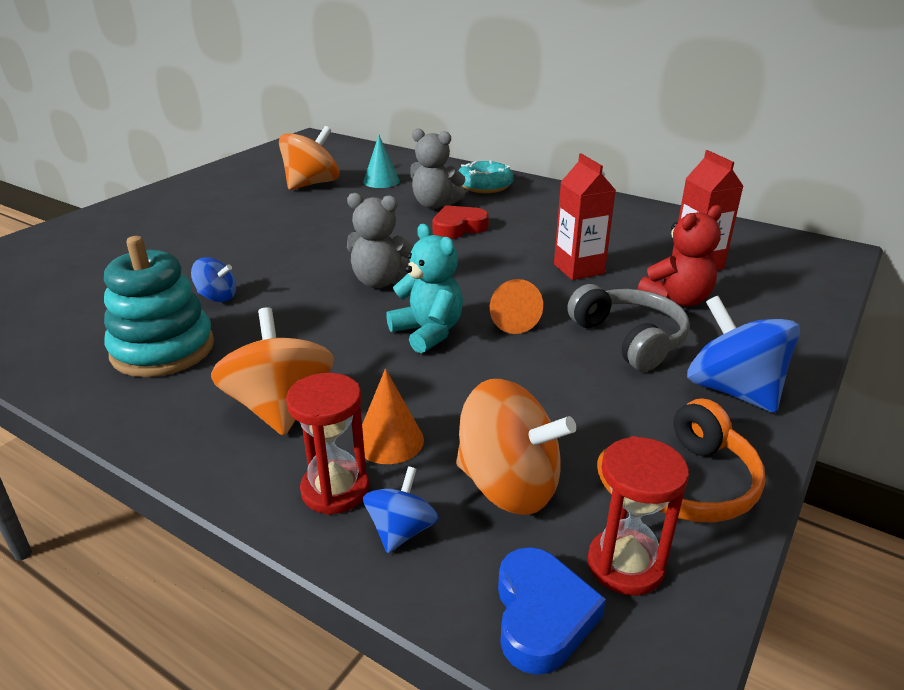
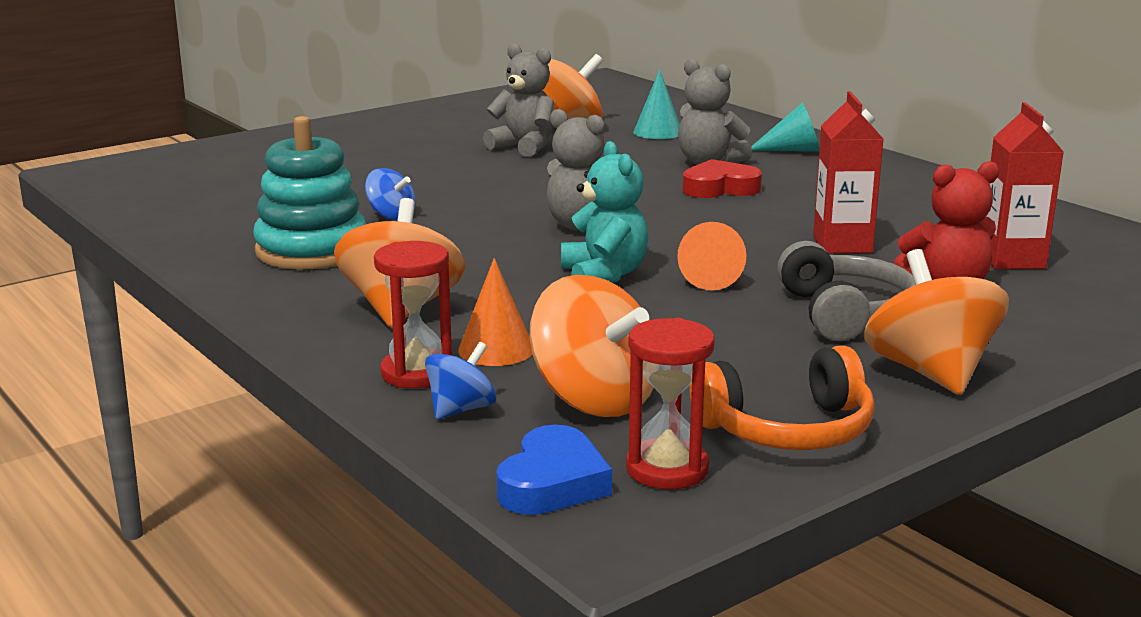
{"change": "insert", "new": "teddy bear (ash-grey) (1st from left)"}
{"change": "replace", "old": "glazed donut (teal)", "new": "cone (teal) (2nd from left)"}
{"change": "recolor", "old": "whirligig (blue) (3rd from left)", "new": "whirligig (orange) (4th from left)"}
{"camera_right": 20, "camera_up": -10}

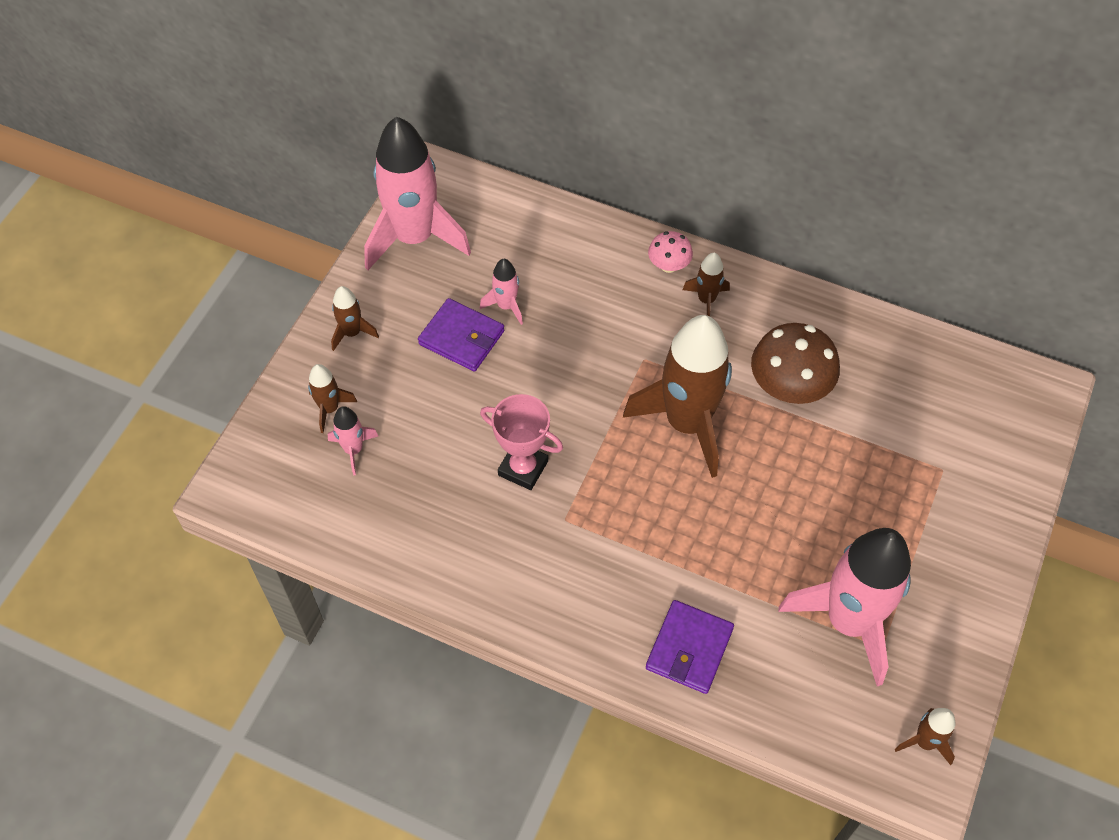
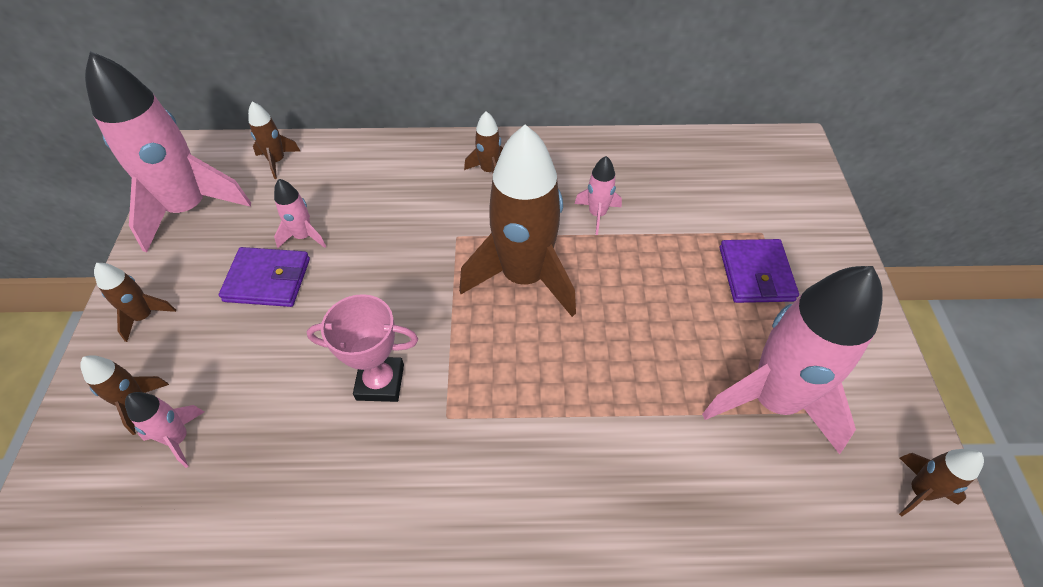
{"change": "delete", "old": "mushroom (rosy)"}
{"change": "insert", "new": "spaceship (brown) (3rd from left)"}
{"change": "move", "old": "card wallet (violet) (2nd from left)"}
{"change": "replace", "old": "mushroom (brown)", "new": "spaceship (rosy) (4th from left)"}
{"camera_right": -25, "camera_up": -5}

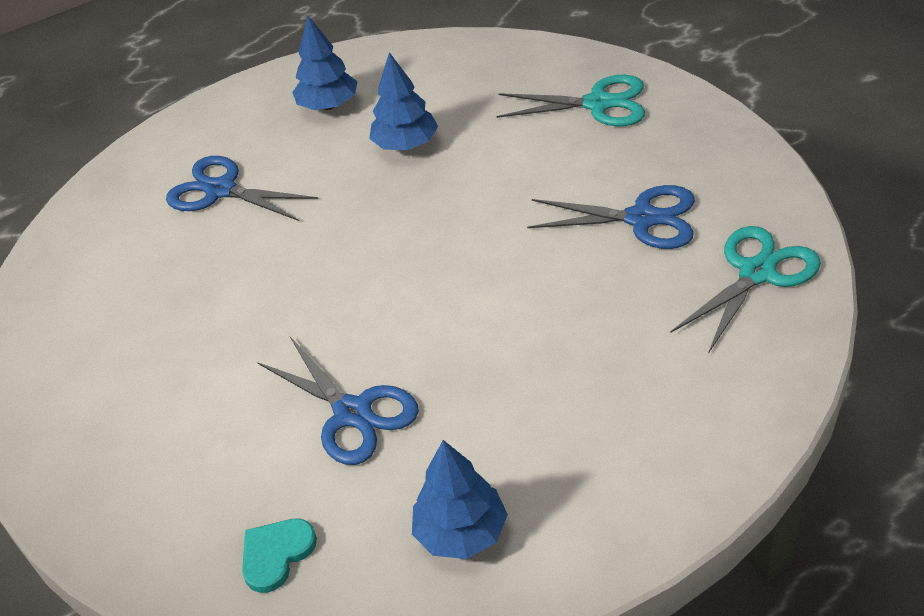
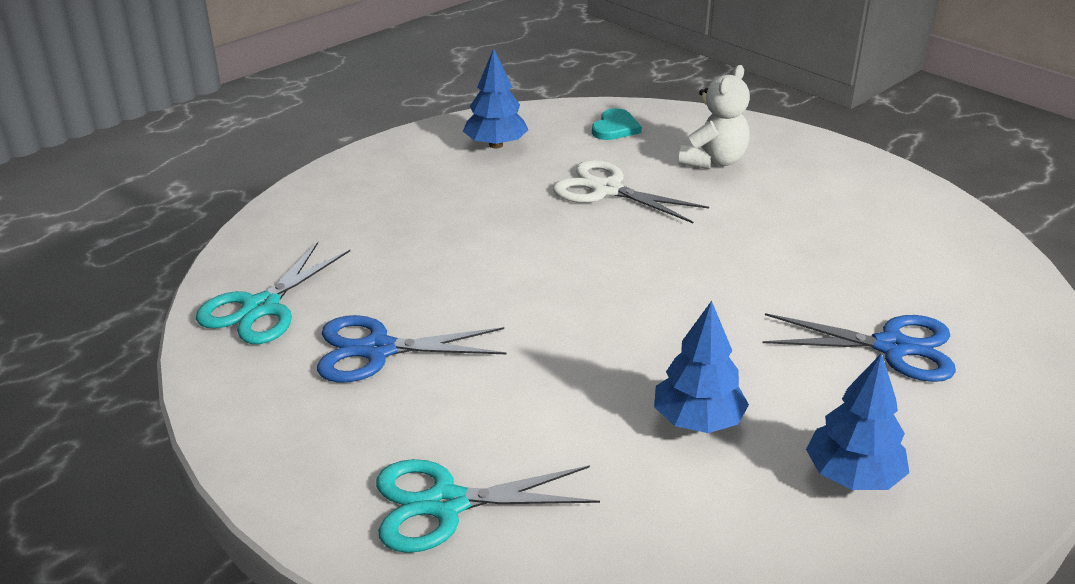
{"change": "insert", "new": "teddy bear (white)"}
{"change": "recolor", "old": "shears (blue) (2nd from left)", "new": "shears (white)"}
{"camera_right": 160, "camera_up": -10}

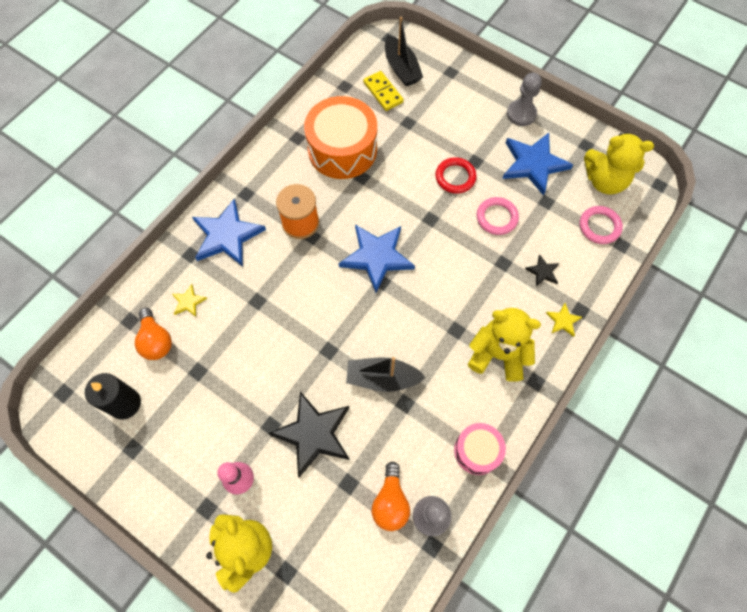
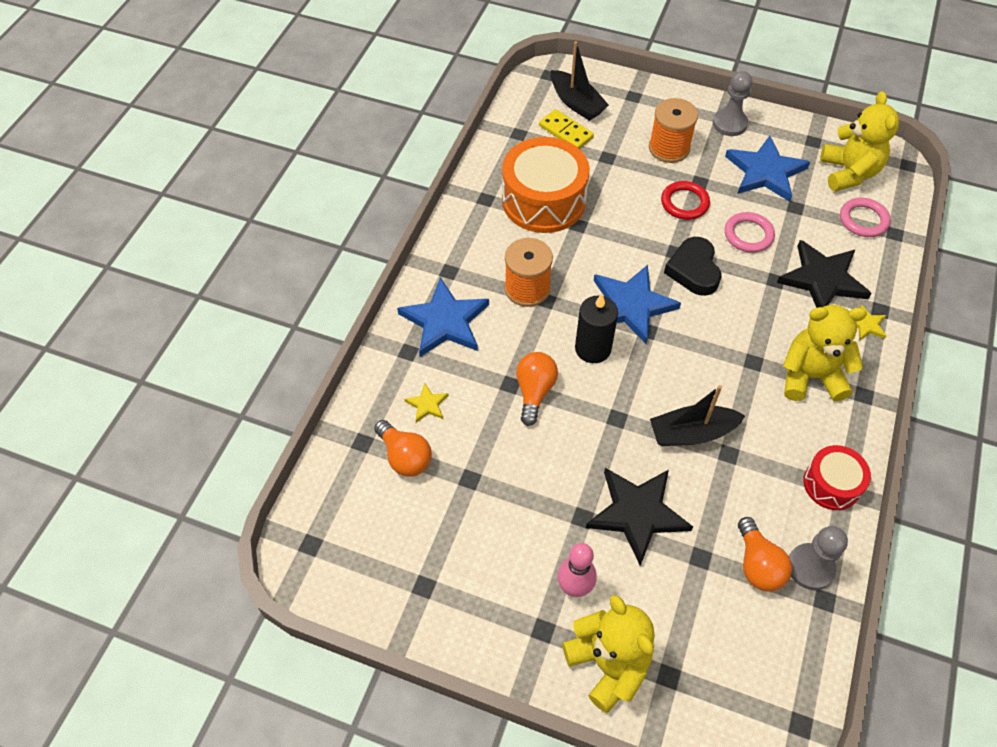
{"change": "insert", "new": "lightbulb (orange) (2nd from left)"}
{"change": "insert", "new": "bobbin (orange) (2nd from left)"}
{"change": "insert", "new": "heart shape (black)"}
{"change": "move", "old": "wax candle (black)"}
{"change": "recolor", "old": "toy drum (rosy)", "new": "toy drum (red)"}
{"change": "rotate", "old": "teddy bear (bright yellow) (3rd from left)", "degrees": -90}
{"change": "resize", "old": "five-pointed star (black) (2nd from left)", "factor": 2.2}
{"camera_right": -15, "camera_up": -10}

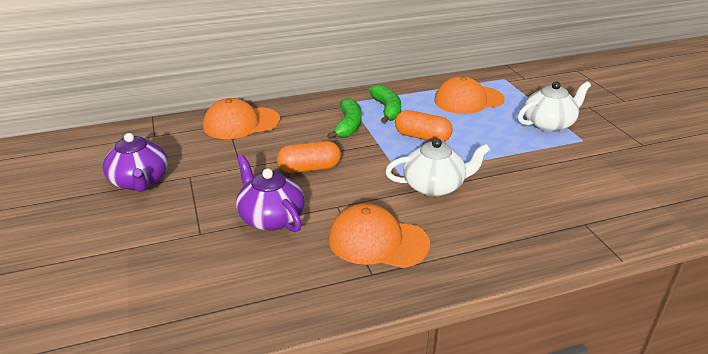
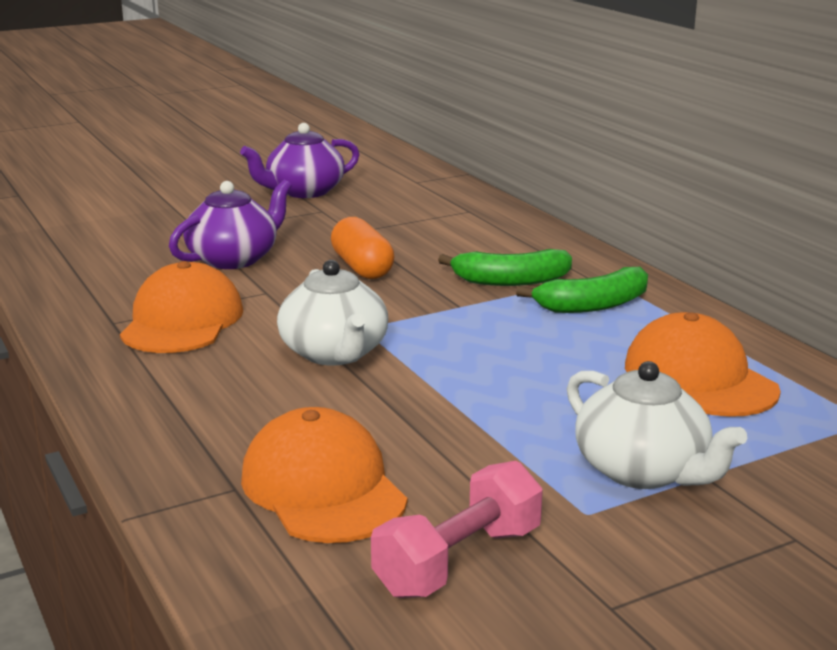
{"change": "delete", "old": "pill (orange) (2nd from left)"}
{"change": "insert", "new": "free weight (rosy)"}
{"change": "move", "old": "cap (orange) (1st from left in the first image)", "new": "cap (orange) (2nd from left)"}
{"camera_right": 80, "camera_up": -10}

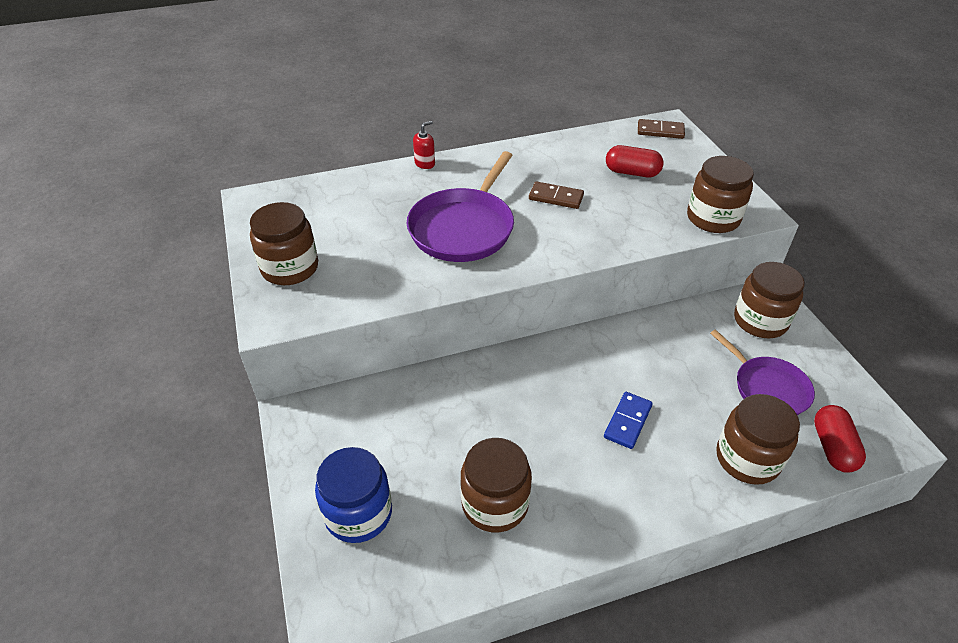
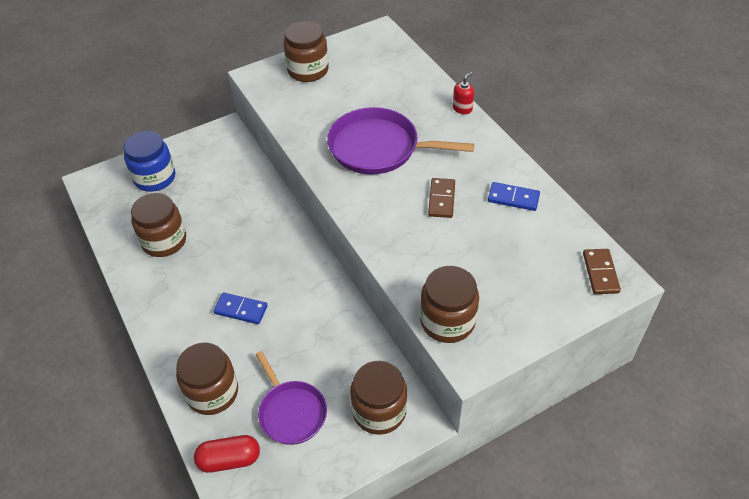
{"change": "delete", "old": "pill (red) (1st from left)"}
{"change": "insert", "new": "domino tile (blue) (2nd from left)"}
{"change": "rotate", "old": "soap dispenser (red)", "degrees": -90}
{"change": "rotate", "old": "skillet (violet) (2nd from left in the first image)", "degrees": -75}
{"camera_right": 80, "camera_up": 5}

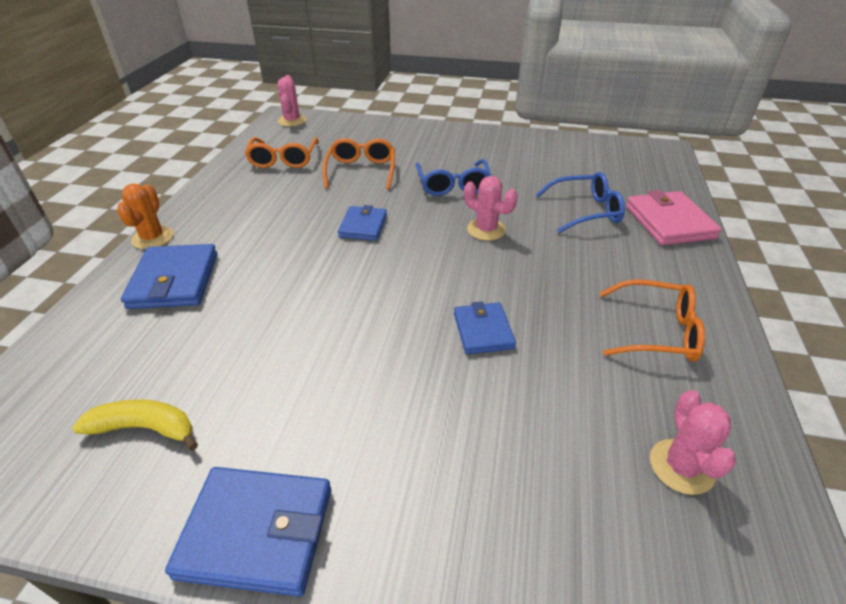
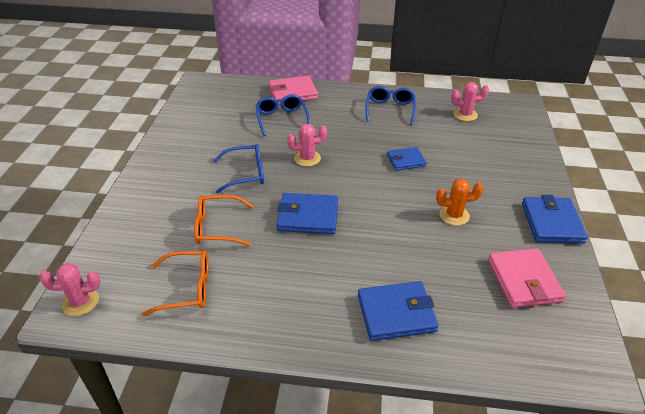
{"change": "move", "old": "saguaro cactus (orange)"}
{"change": "replace", "old": "banana (bright yellow)", "new": "card wallet (rosy) (2nd from left)"}
{"change": "recolor", "old": "glasses (orange) (3rd from left)", "new": "glasses (blue) (3rd from left)"}
{"change": "rotate", "old": "saguaro cactus (rosy) (2nd from left)", "degrees": 45}
{"change": "resize", "old": "card wallet (blue) (3rd from left in the first image)", "factor": 1.56}
{"camera_right": -95, "camera_up": 0}

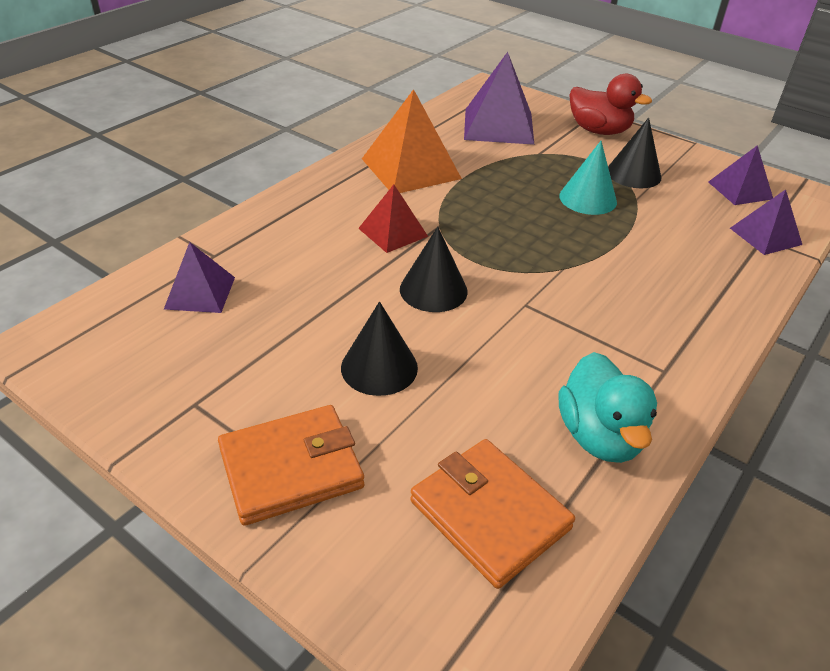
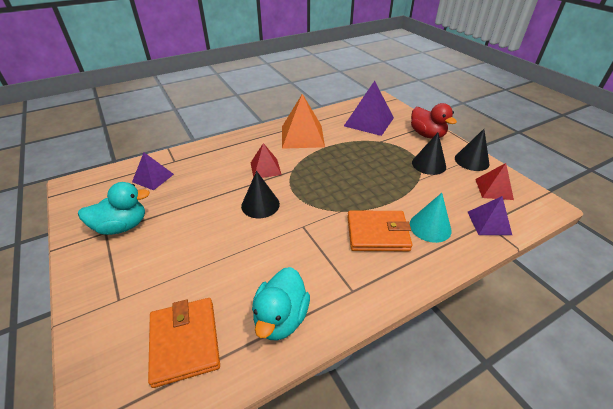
{"change": "insert", "new": "toy duck (teal) (1st from left)"}
{"change": "move", "old": "card wallet (orange) (1st from left in the first image)", "new": "card wallet (orange) (2nd from left)"}
{"change": "move", "old": "cone (black) (1st from left in the first image)", "new": "cone (black) (3rd from left)"}
{"change": "move", "old": "cone (teal)"}
{"change": "recolor", "old": "pyramid (violet) (3rd from left)", "new": "pyramid (red) (2nd from left)"}
{"camera_right": 25, "camera_up": 0}

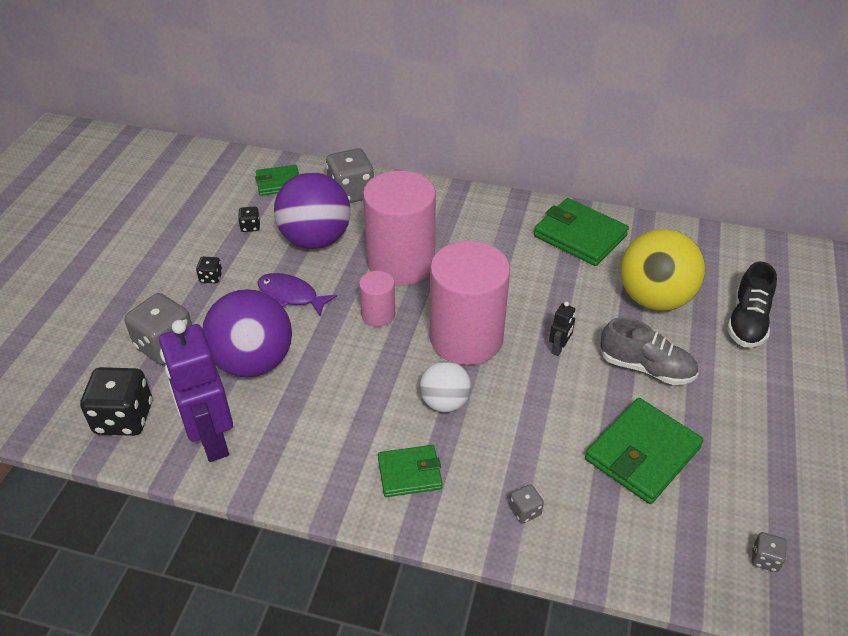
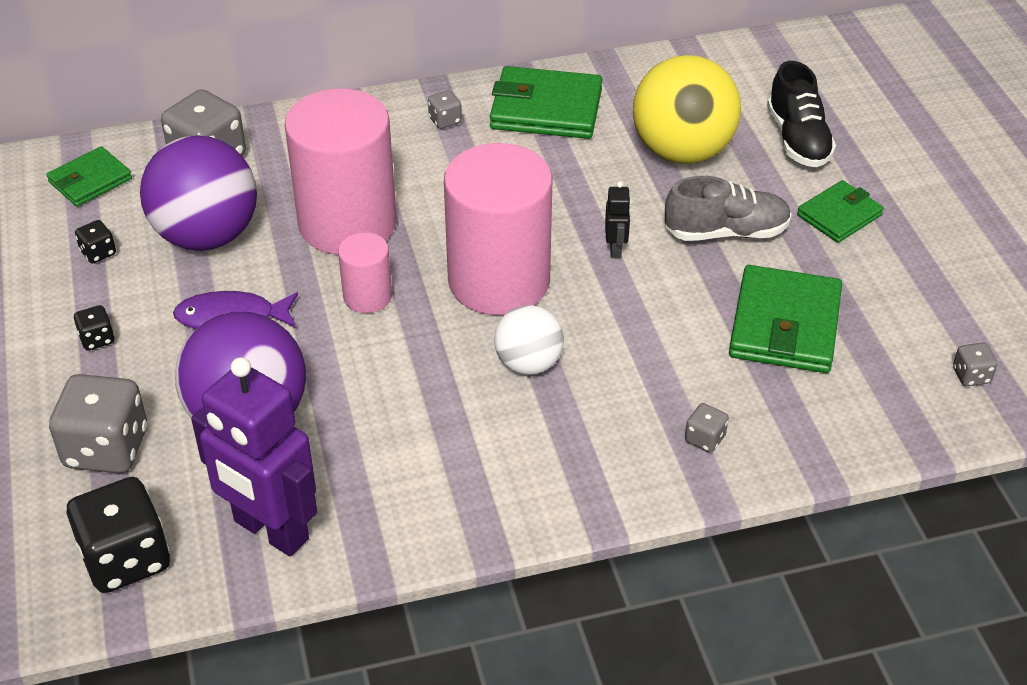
{"change": "insert", "new": "die (ash-grey) (3rd from left)"}
{"change": "move", "old": "card wallet (green) (2nd from left in the first image)", "new": "card wallet (green) (4th from left)"}
{"camera_right": -30, "camera_up": 0}

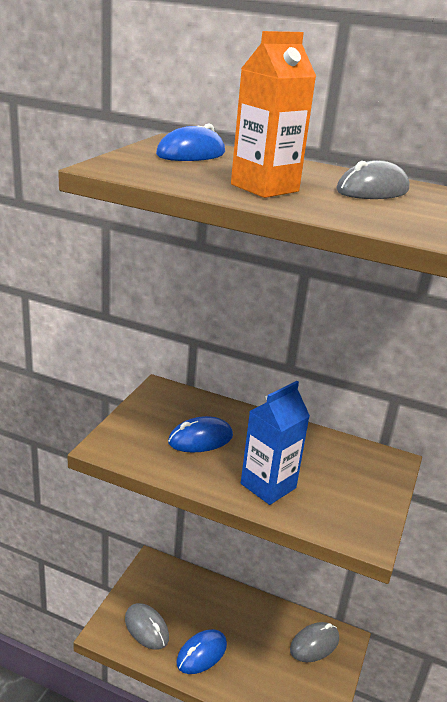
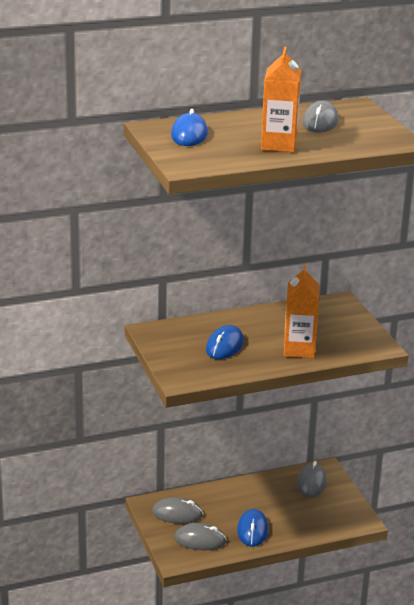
{"change": "insert", "new": "PC mouse (ash-grey) (1st from left)"}
{"change": "recolor", "old": "juice carton (blue)", "new": "juice carton (orange) (2nd from left)"}
{"camera_right": -40, "camera_up": 0}

